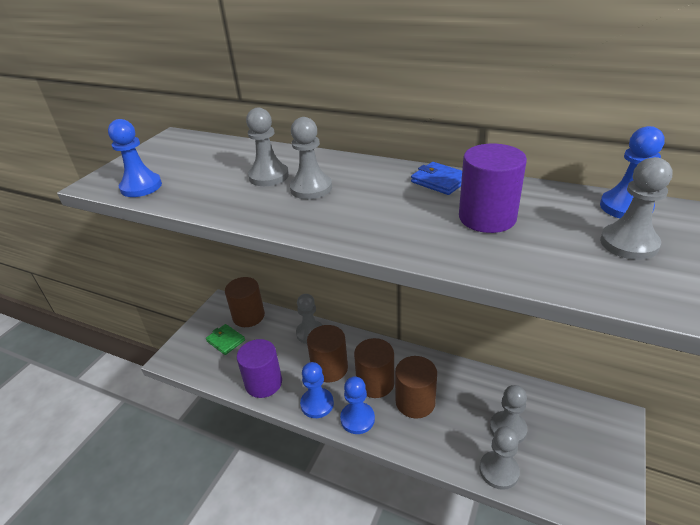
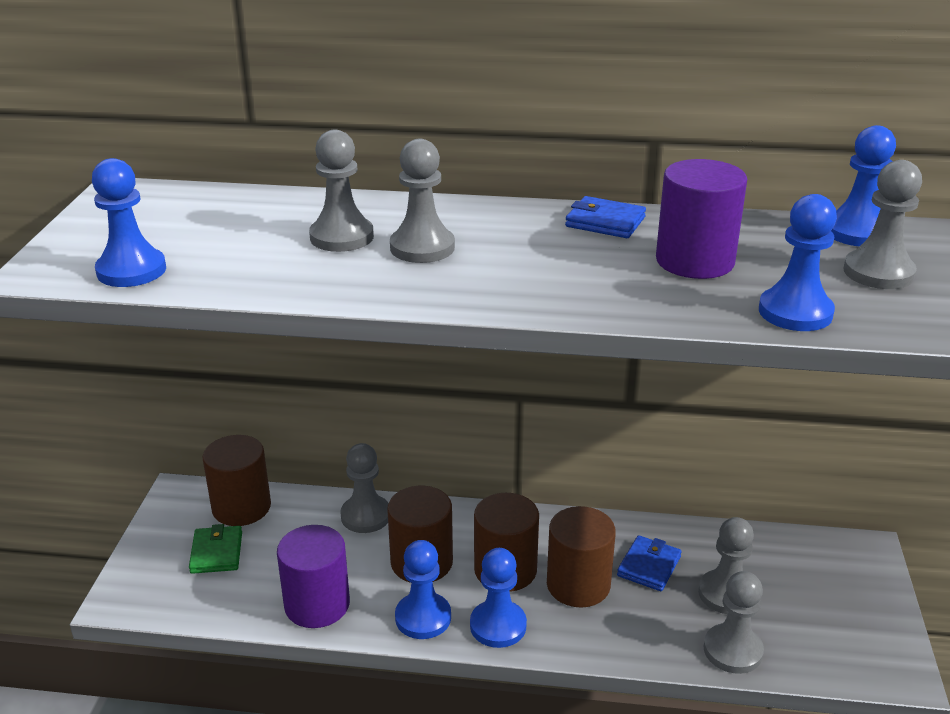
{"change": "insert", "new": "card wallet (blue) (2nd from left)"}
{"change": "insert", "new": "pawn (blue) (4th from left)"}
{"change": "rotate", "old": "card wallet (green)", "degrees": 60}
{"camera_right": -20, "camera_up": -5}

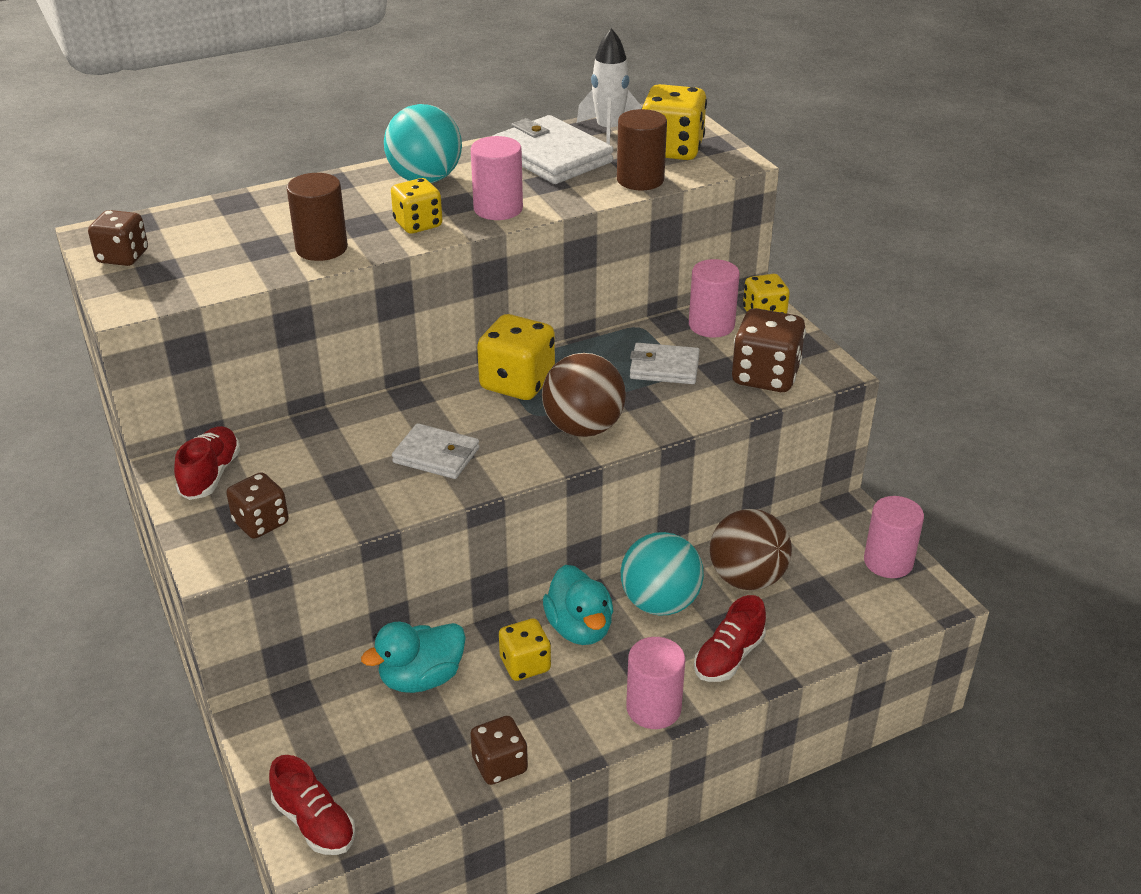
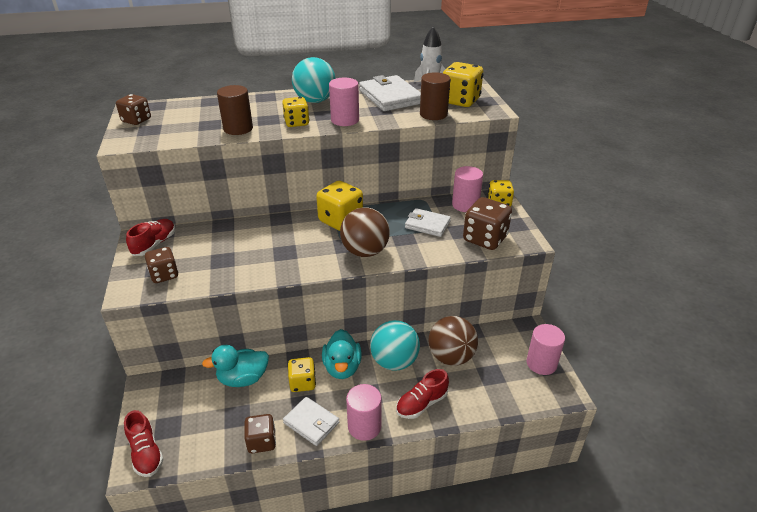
{"change": "move", "old": "card wallet (white) (1st from left)"}
{"camera_right": 15, "camera_up": 0}

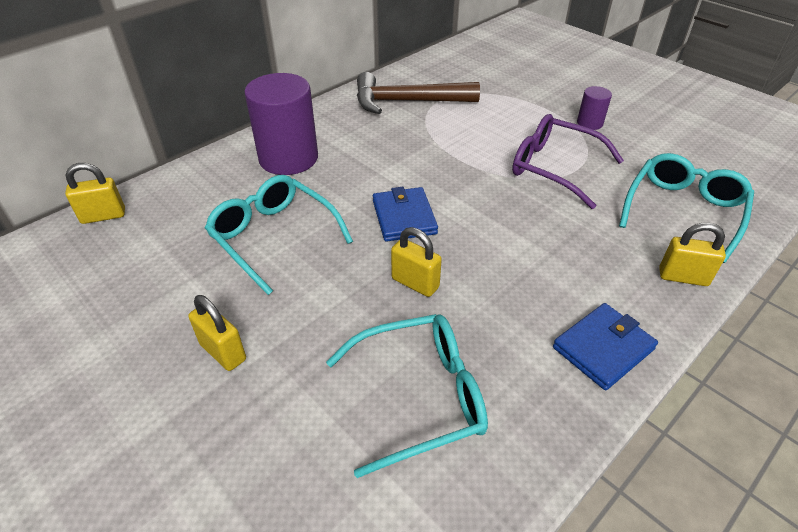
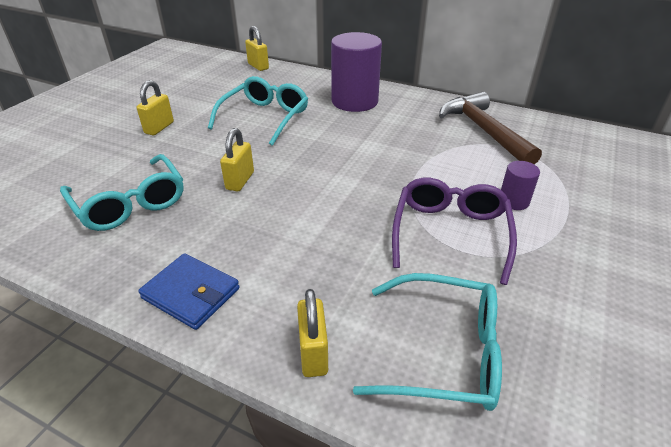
{"change": "delete", "old": "card wallet (blue) (1st from left)"}
{"change": "move", "old": "cylinder (violet) (2nd from left)"}
{"camera_right": 70, "camera_up": -5}

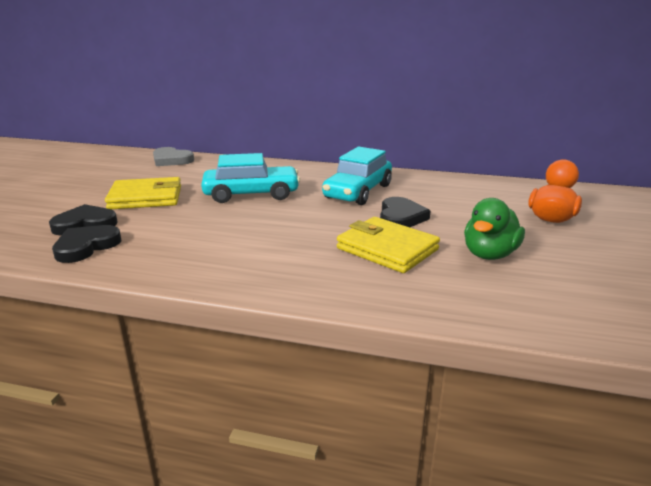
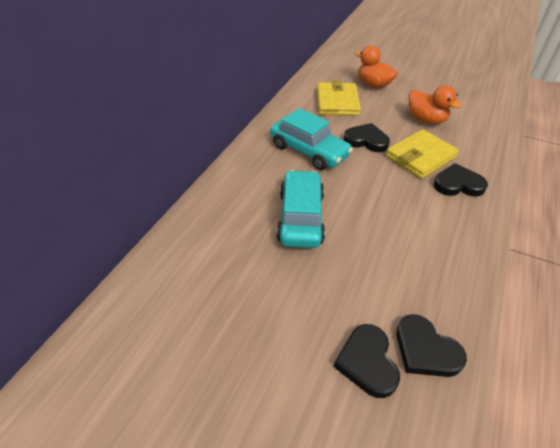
{"change": "delete", "old": "heart shape (ash-grey)"}
{"change": "insert", "new": "heart shape (black) (4th from left)"}
{"change": "move", "old": "card wallet (bright yellow) (1st from left)"}
{"change": "recolor", "old": "toy duck (green)", "new": "toy duck (orange) (2nd from left)"}
{"camera_right": -80, "camera_up": 20}

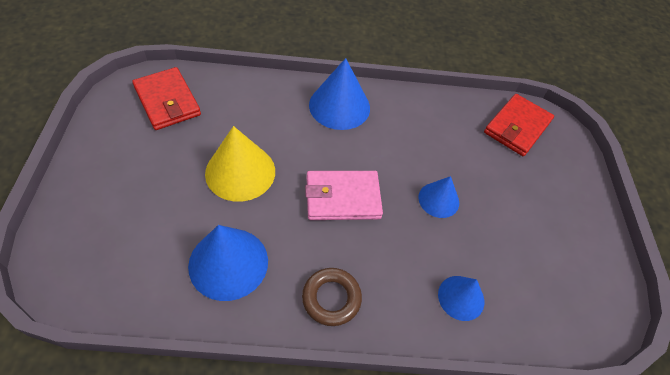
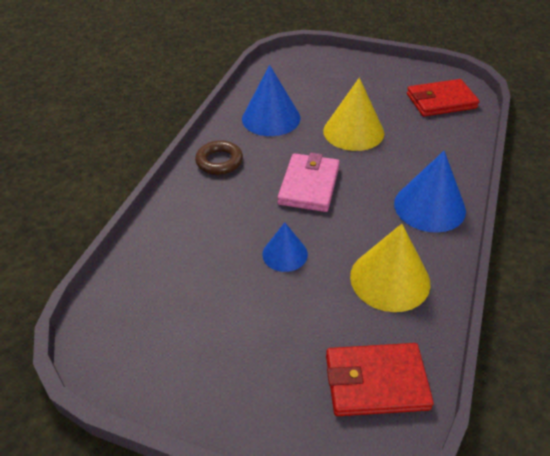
{"change": "delete", "old": "cone (blue) (4th from left)"}
{"change": "insert", "new": "cone (bright yellow) (2nd from left)"}
{"change": "rotate", "old": "card wallet (red) (2nd from left in the first image)", "degrees": -60}
{"camera_right": 115, "camera_up": -10}

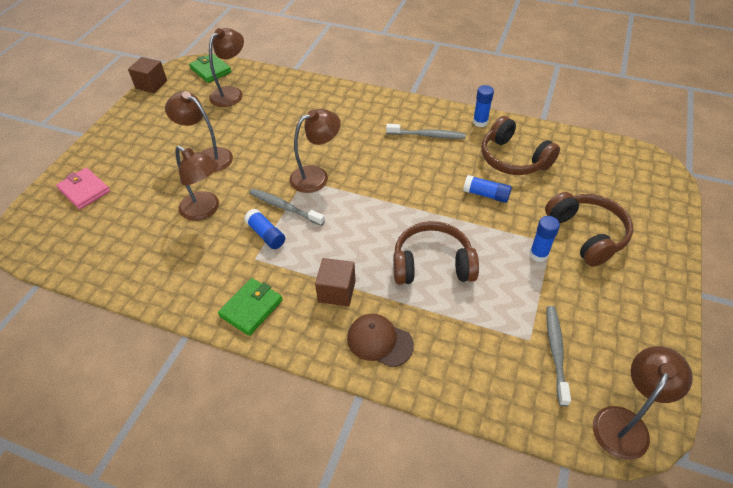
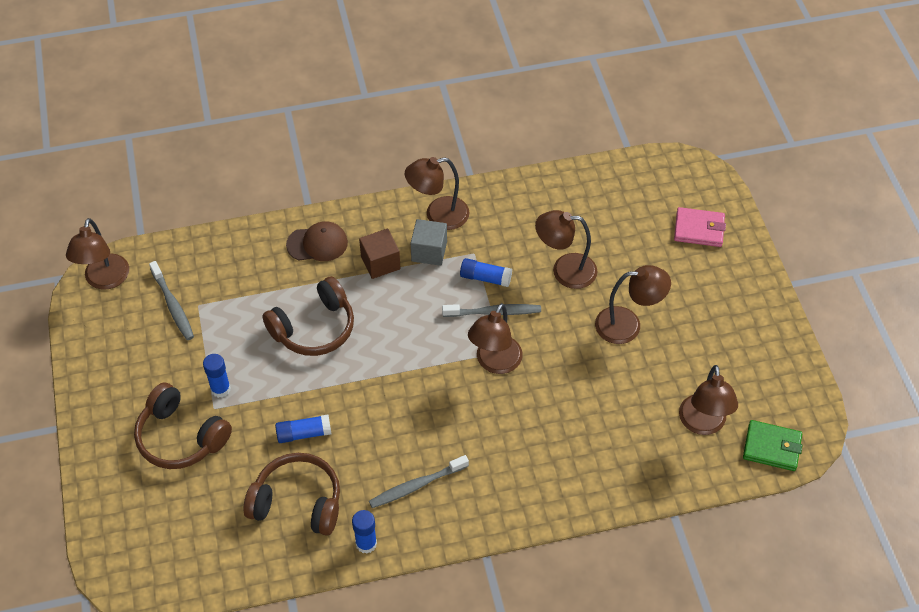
{"change": "delete", "old": "cube (brown) (1st from left)"}
{"change": "insert", "new": "cube (ash-grey)"}
{"change": "replace", "old": "card wallet (green) (2nd from left)", "new": "desk lamp (brown) (2nd from left)"}
{"camera_right": 145, "camera_up": 5}

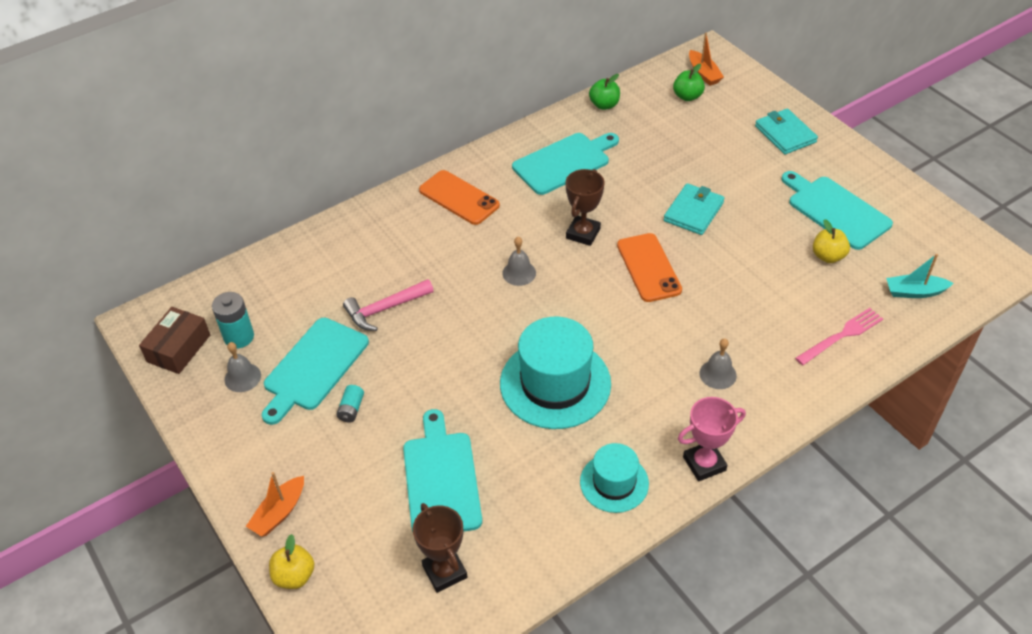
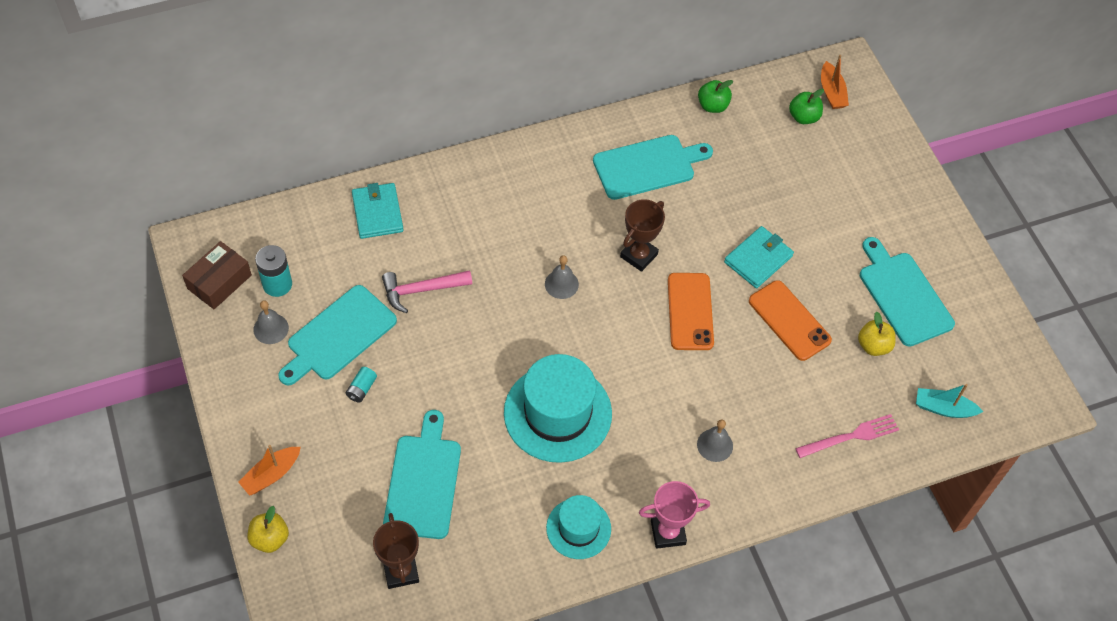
{"change": "move", "old": "phone (orange) (1st from left in the first image)", "new": "phone (orange) (2nd from left)"}
{"change": "move", "old": "card wallet (teal) (2nd from left in the first image)", "new": "card wallet (teal) (1st from left)"}
{"camera_right": 10, "camera_up": 10}

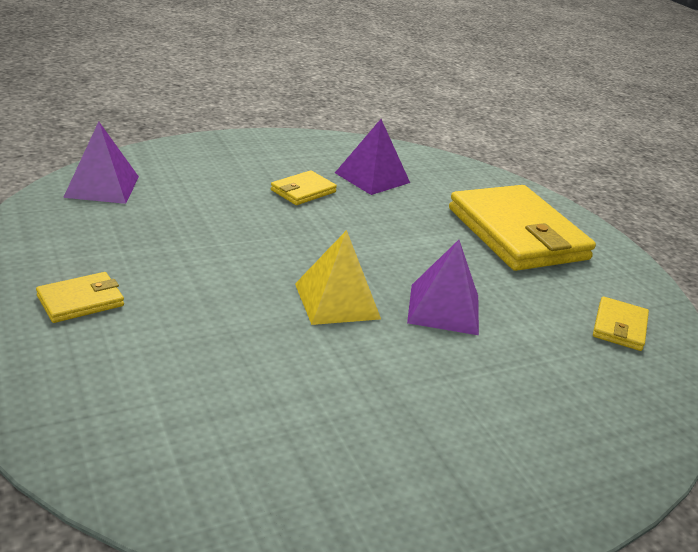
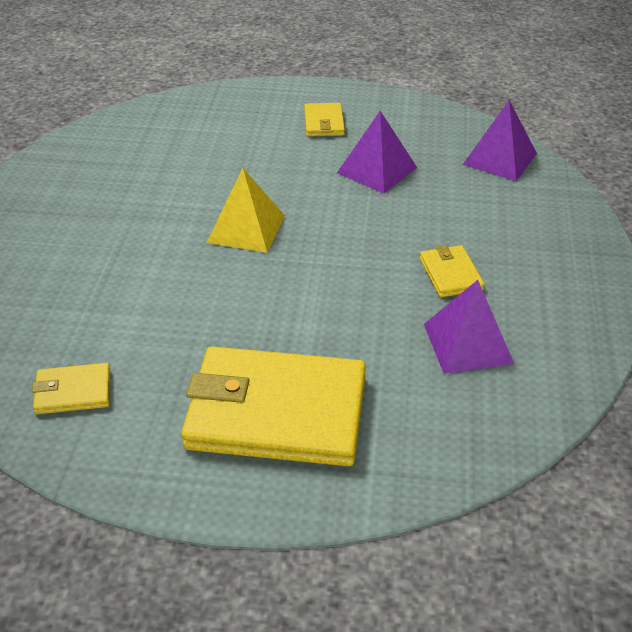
{"change": "move", "old": "pyramid (violet) (3rd from left in the first image)", "new": "pyramid (violet) (1st from left)"}
{"change": "rotate", "old": "card wallet (bright yellow) (4th from left in the first image)", "degrees": -60}
{"camera_right": 125, "camera_up": 10}

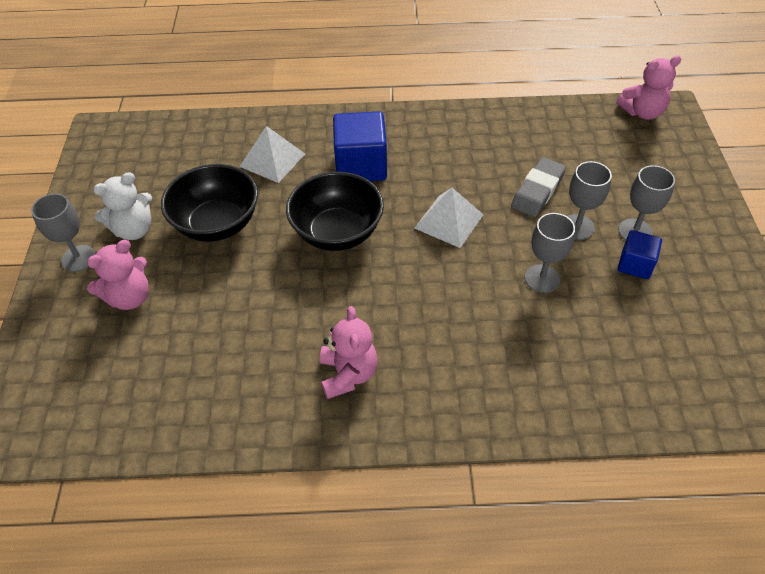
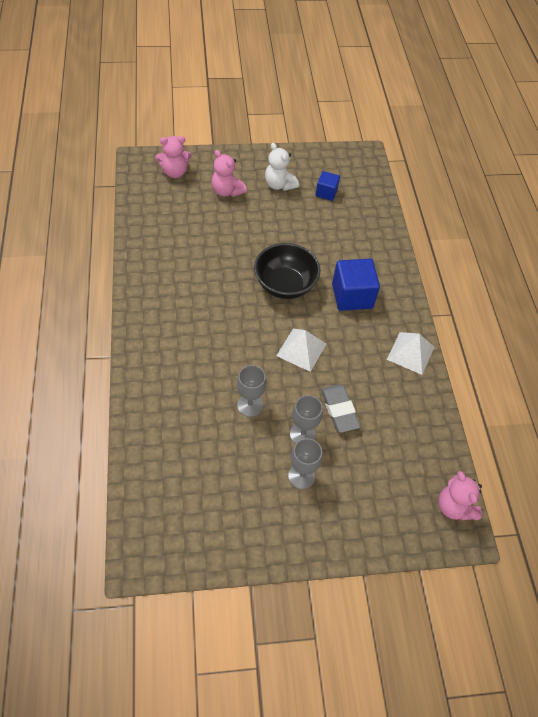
{"change": "delete", "old": "wine glass (ash-grey) (1st from left)"}
{"change": "delete", "old": "deep dish (black) (1st from left)"}
{"change": "move", "old": "pyramid (white) (1st from left in the first image)", "new": "pyramid (white) (2nd from left)"}
{"change": "move", "old": "teddy bear (rosy) (2nd from left in the first image)", "new": "teddy bear (rosy) (1st from left)"}
{"change": "move", "old": "cube (blue) (2nd from left in the first image)", "new": "cube (blue) (1st from left)"}
{"change": "rotate", "old": "gum eraser (ash-grey)", "degrees": 45}
{"camera_right": 80, "camera_up": 5}

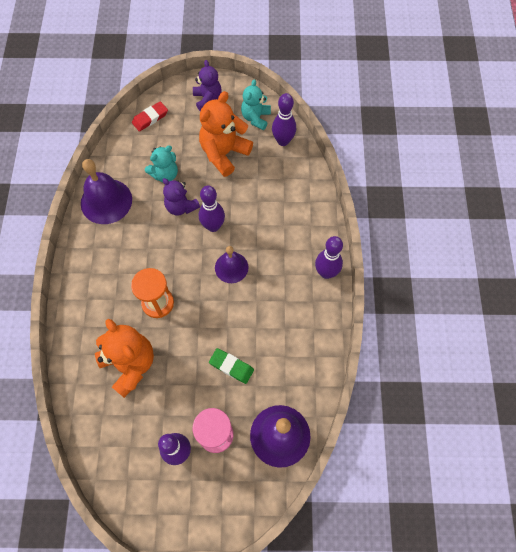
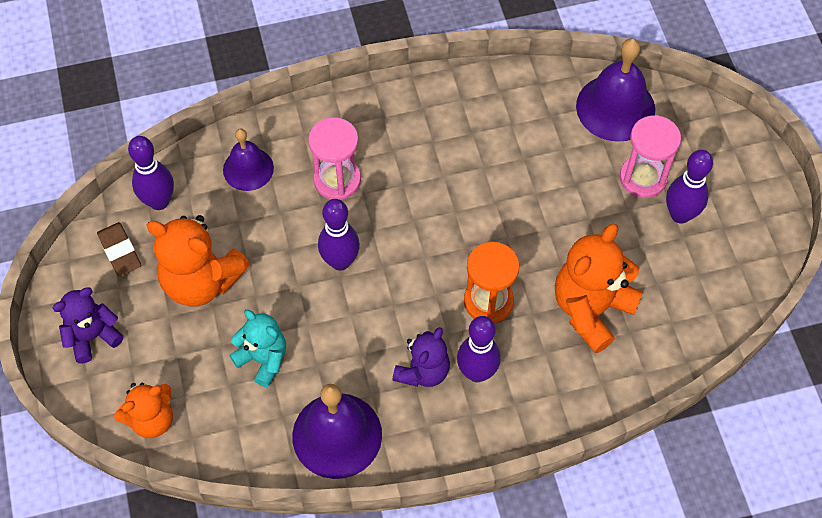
{"change": "delete", "old": "gum eraser (green)"}
{"change": "insert", "new": "hourglass (rosy) (1st from left)"}
{"change": "move", "old": "teddy bear (violet) (1st from left in the first image)", "new": "teddy bear (violet) (2nd from left)"}
{"change": "move", "old": "bell (violet) (2nd from left in the first image)", "new": "bell (violet) (1st from left)"}
{"change": "move", "old": "bowling pin (violet) (4th from left in the first image)", "new": "bowling pin (violet) (3rd from left)"}
{"change": "replace", "old": "gum eraser (red)", "new": "teddy bear (orange) (1st from left)"}
{"change": "replace", "old": "teddy bear (teal) (2nd from left)", "new": "gum eraser (brown)"}
{"camera_right": -105, "camera_up": -5}

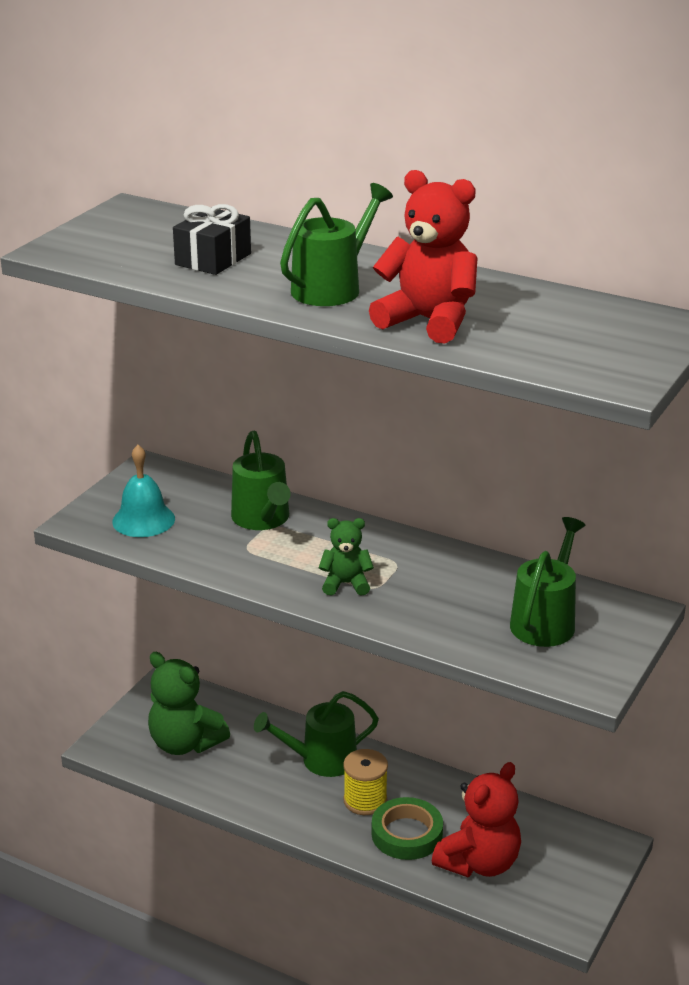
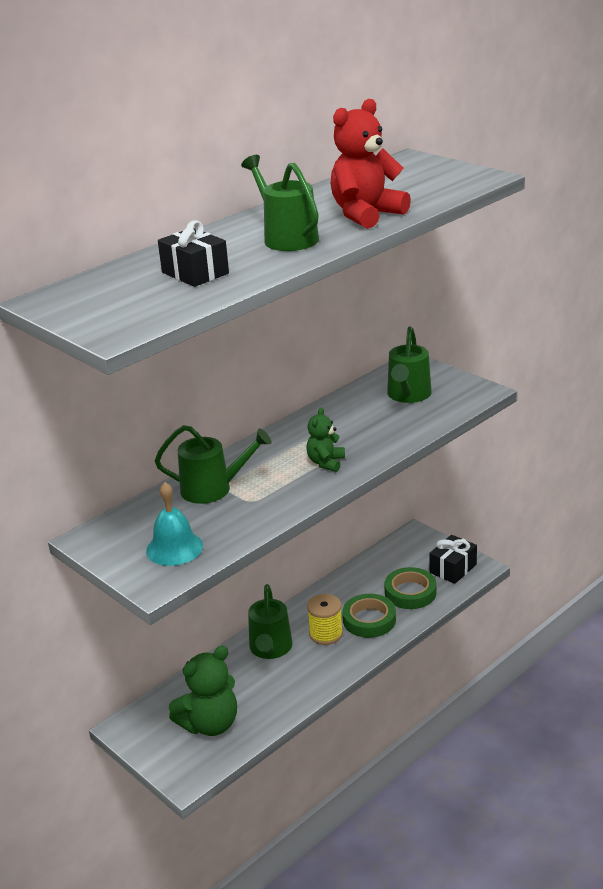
{"change": "insert", "new": "wrapped gift (black) (2nd from left)"}
{"change": "replace", "old": "teddy bear (red) (2nd from left)", "new": "tape (green) (2nd from left)"}
{"change": "rotate", "old": "watering can (green) (4th from left)", "degrees": -120}
{"camera_right": -70, "camera_up": 0}

